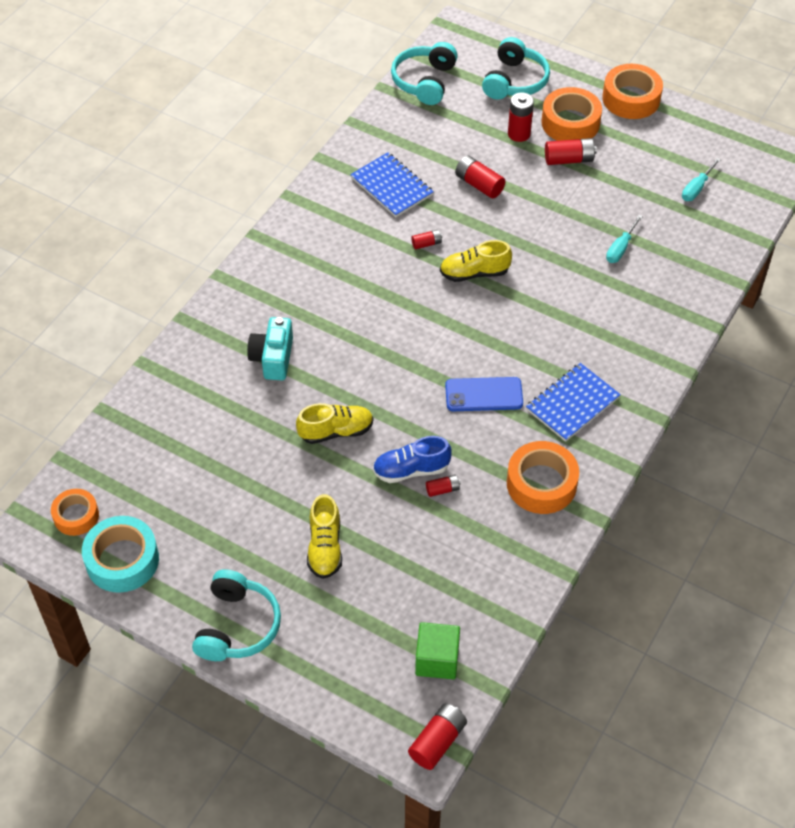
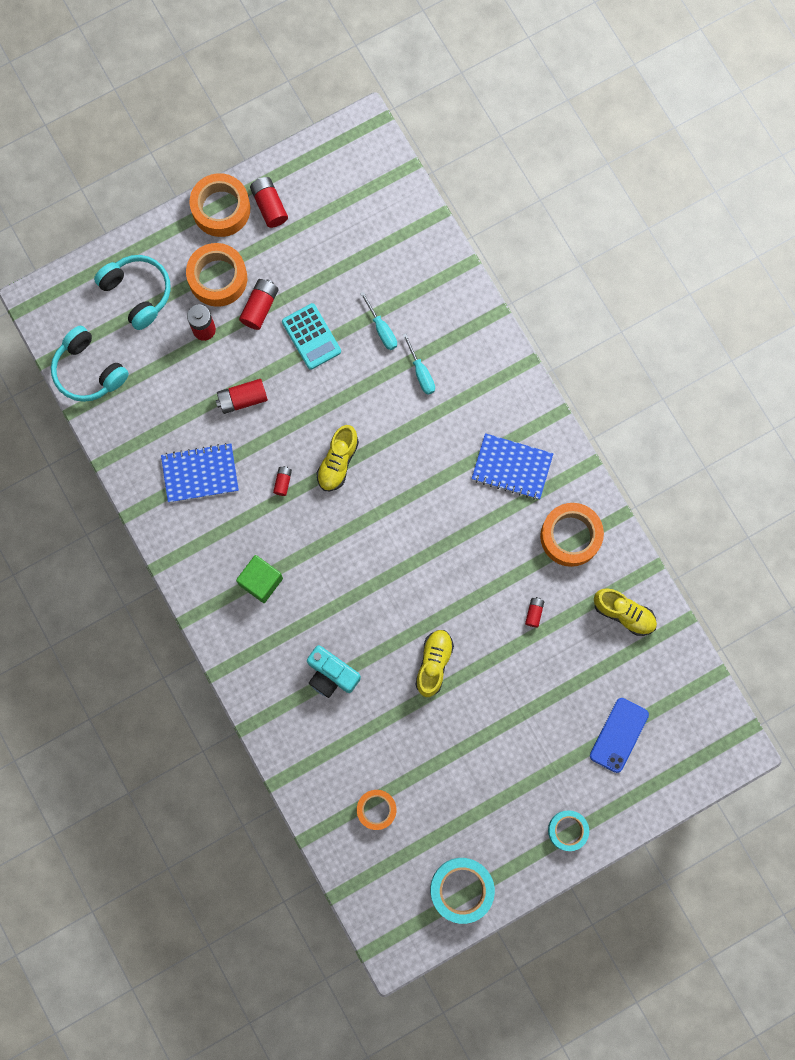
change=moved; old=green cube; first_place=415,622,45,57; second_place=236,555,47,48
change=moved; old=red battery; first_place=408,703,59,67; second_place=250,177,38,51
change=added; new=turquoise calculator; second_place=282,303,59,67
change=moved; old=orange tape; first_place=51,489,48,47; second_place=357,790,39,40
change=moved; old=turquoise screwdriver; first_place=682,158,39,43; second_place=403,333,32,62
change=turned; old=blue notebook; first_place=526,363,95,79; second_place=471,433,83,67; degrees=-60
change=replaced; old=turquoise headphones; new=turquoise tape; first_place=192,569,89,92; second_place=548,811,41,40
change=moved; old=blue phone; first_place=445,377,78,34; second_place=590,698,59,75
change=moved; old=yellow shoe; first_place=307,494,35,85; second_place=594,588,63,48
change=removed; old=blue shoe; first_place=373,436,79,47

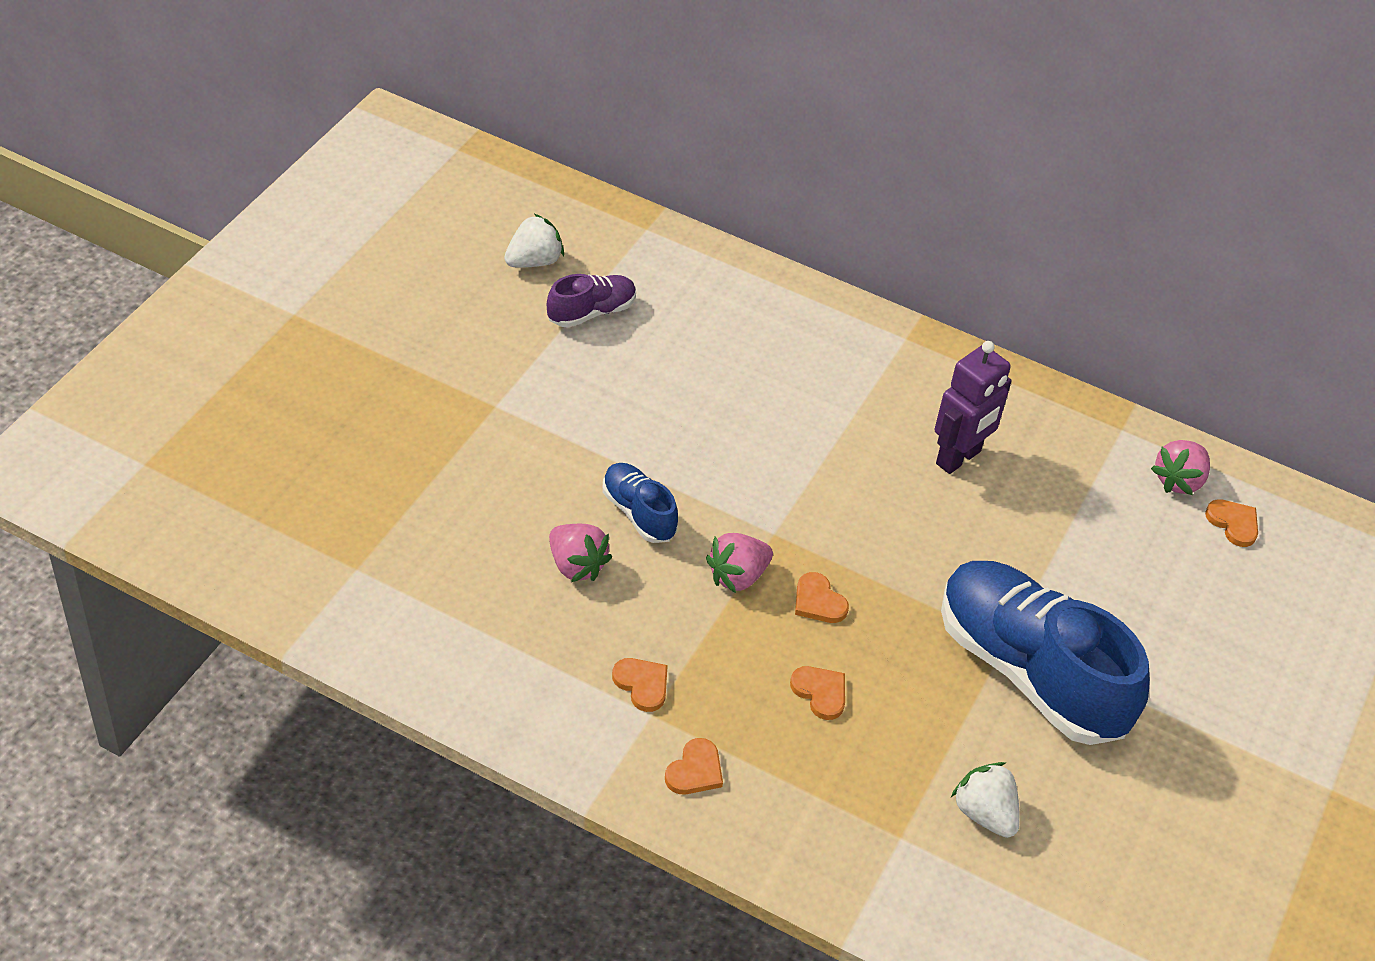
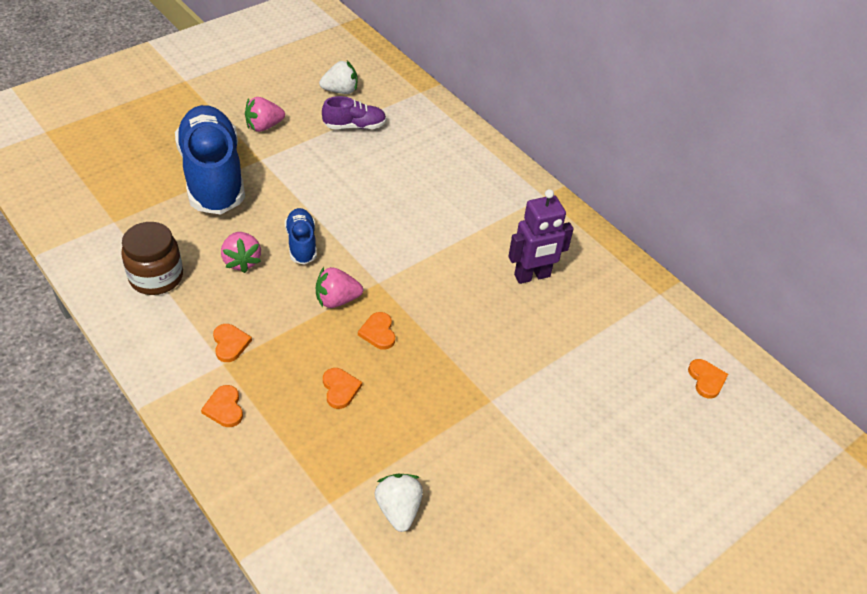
change=added; new=brown jar; second_place=121,222,62,73
change=moved; old=blue shoe; first_place=941,561,209,184; second_place=175,105,70,109
change=turned; old=orange heart; first_place=665,738,58,56; second_place=201,385,42,42; degrees=105
change=moved; old=pink strawberry; first_place=1151,440,59,55; second_place=245,97,40,35

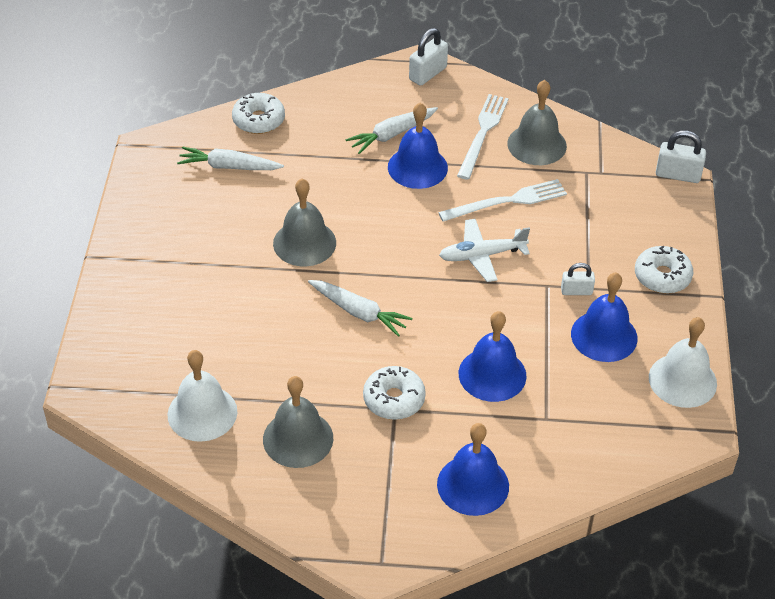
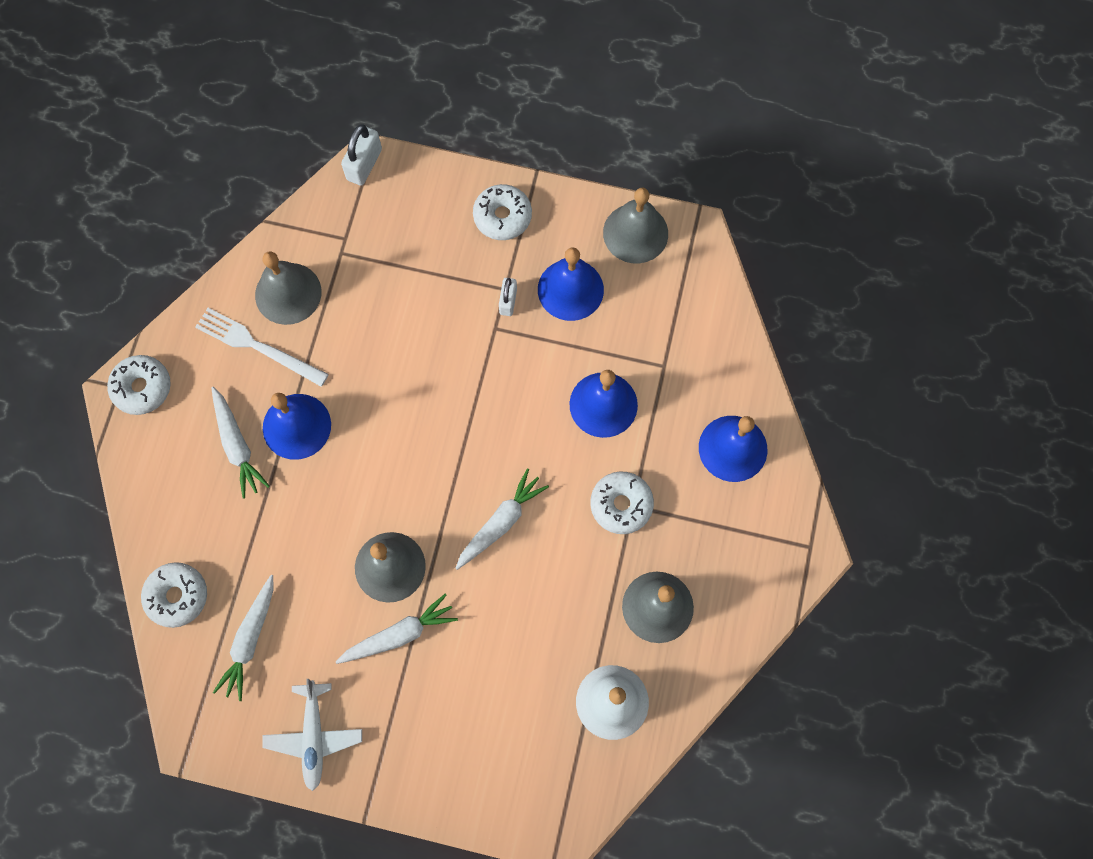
change=replaced; old=white padlock; new=white donut; first_place=409,28,39,58; second_place=107,355,64,60
change=moved; old=white plane; first_place=439,219,91,63; second_place=262,679,100,112
change=added; new=white carrot; second_place=336,594,122,70
change=recoloured; old=white bell; new=grey bell; first_place=649,317,68,91; second_place=603,188,65,75
change=removed; old=white fork; first_place=438,179,129,43

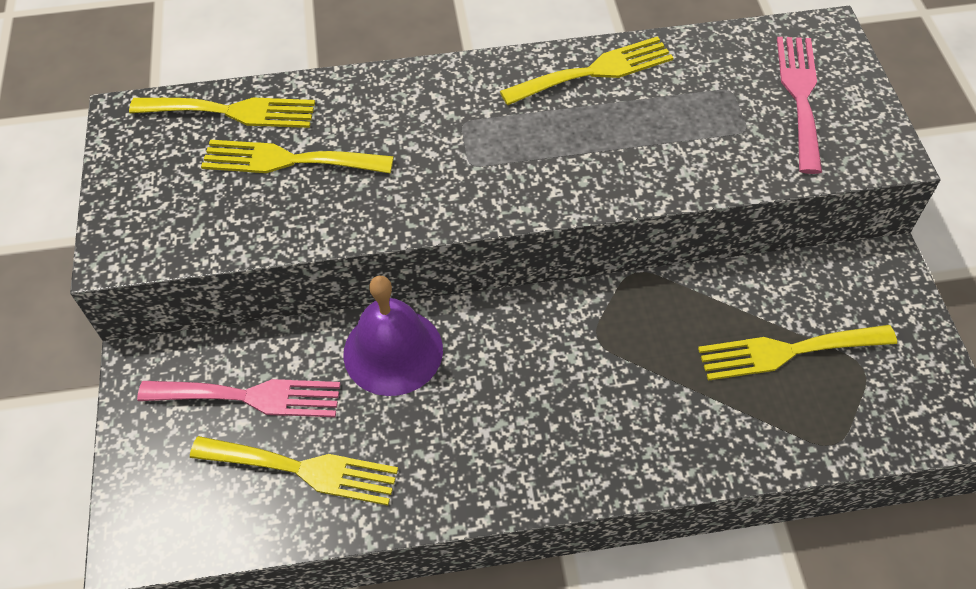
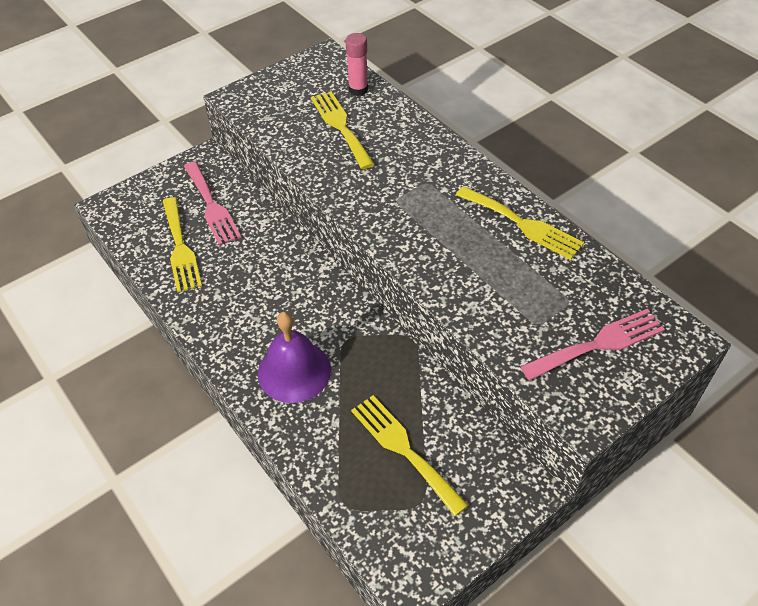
change=moved; old=purple bell; first_place=343,276,100,120; second_place=258,311,73,92
change=replaced; old=yellow fork; new=pink glue stick; first_place=129,98,186,30; second_place=346,33,22,63

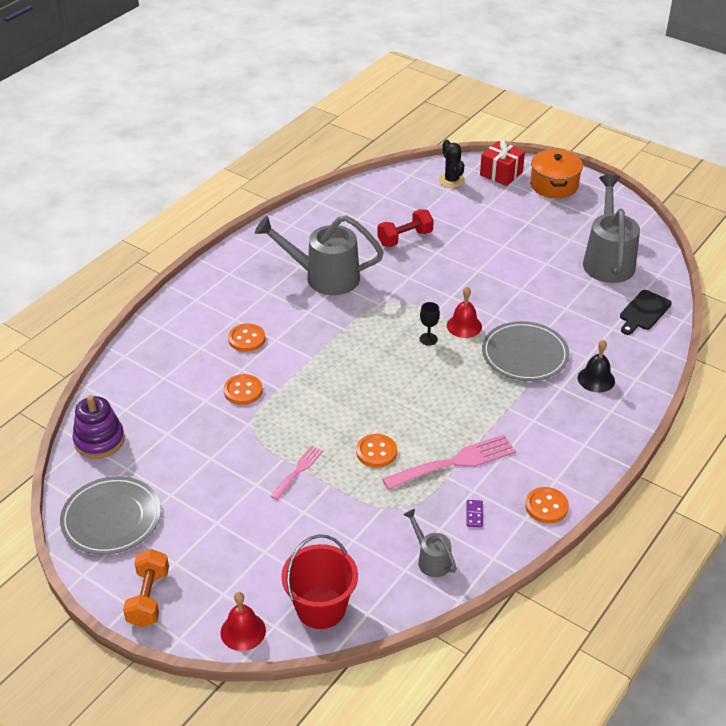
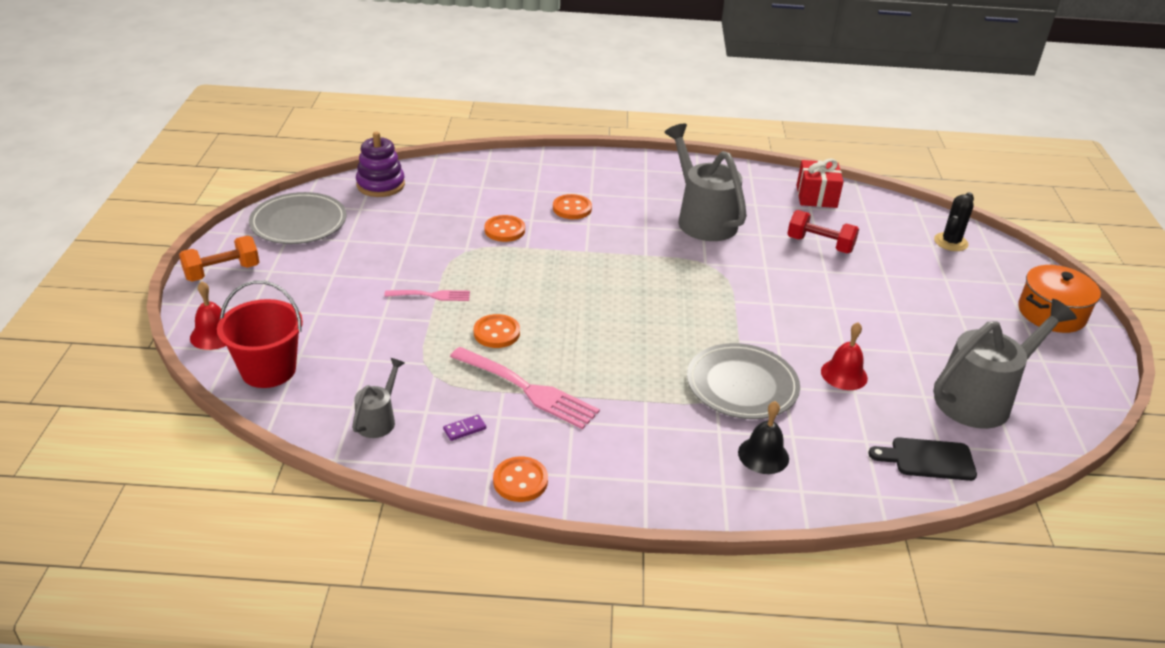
change=moved; old=red gift; first_place=480,140,45,46; second_place=796,159,47,49
change=moved; old=red bell; first_place=447,287,35,51; second_place=821,322,47,68
change=removed; old=black goblet; first_place=420,302,20,44

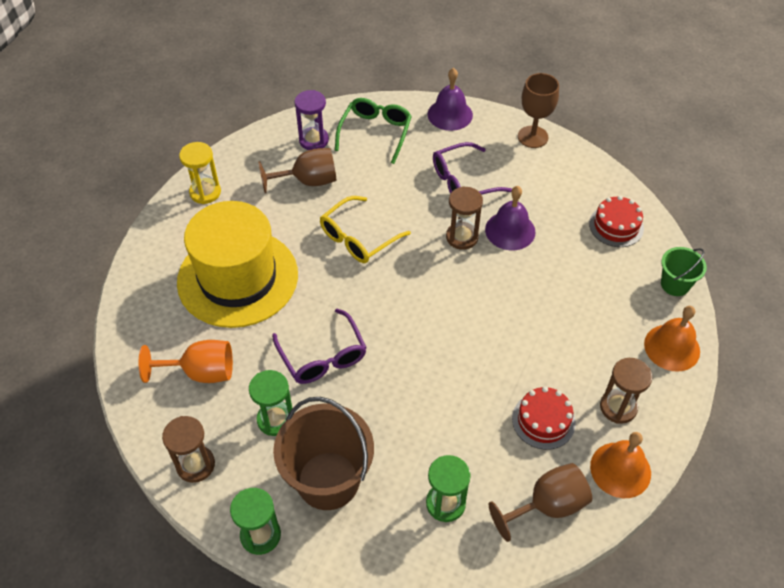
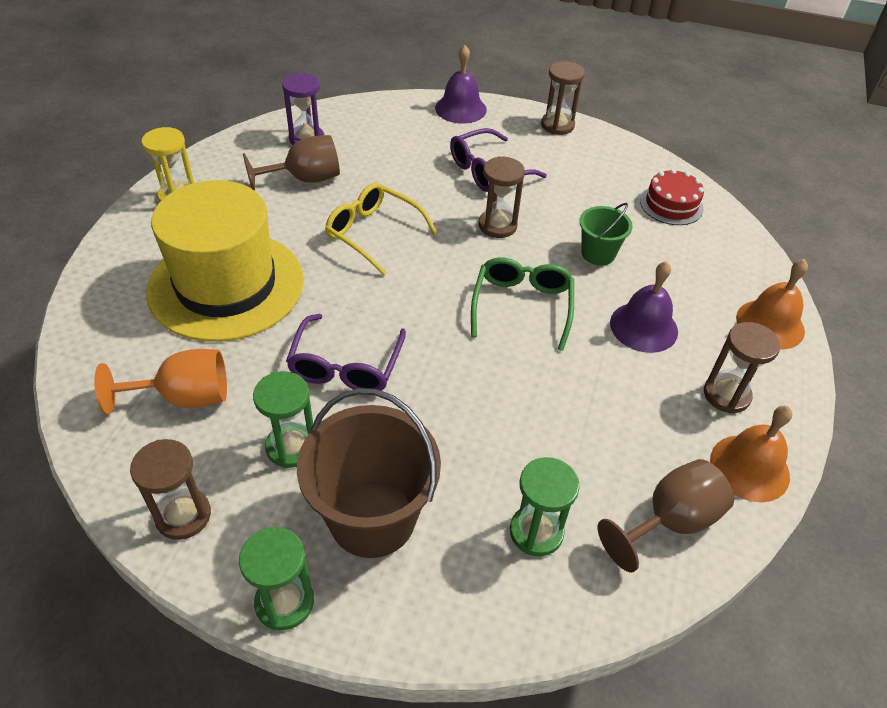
change=turned; old=purple glasses; first_place=272,309,95,75; second_place=286,314,120,77; degrees=45
change=turned; old=yellow glasses; first_place=320,196,91,67; second_place=325,182,113,94; degrees=90
change=moved; old=green glasses; first_place=335,98,77,66; second_place=471,257,103,94
change=replaced; old=brown goblet; new=brown hourglass; first_place=518,73,41,75; second_place=541,61,44,74
change=moved; old=green bucket; first_place=661,247,46,49; second_place=579,203,54,63
change=moved; old=purple bell; first_place=485,186,51,64; second_place=610,261,68,92
change=removed; old=red cake; first_place=512,387,64,63

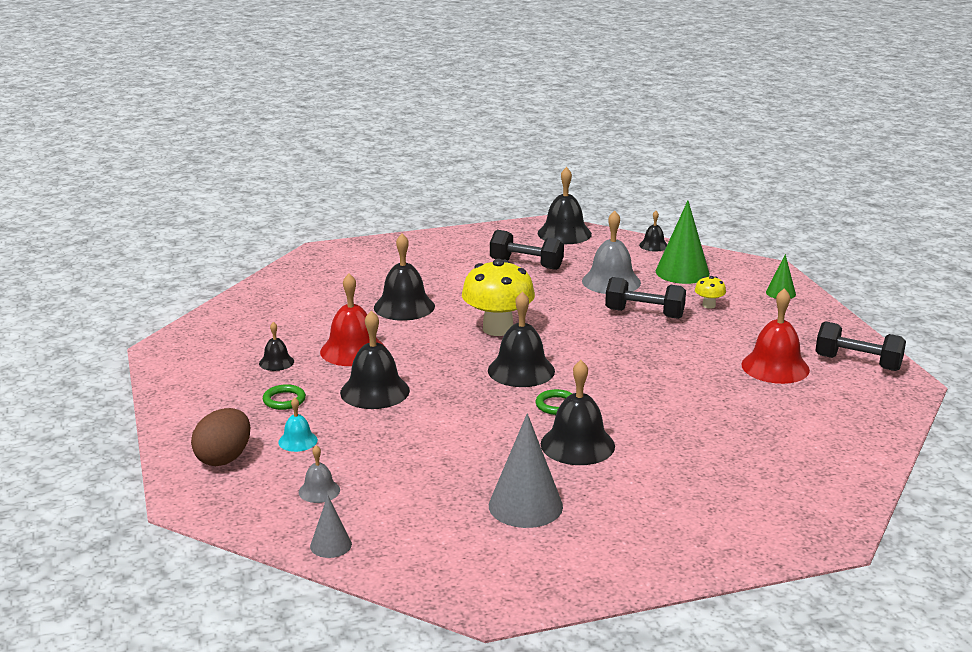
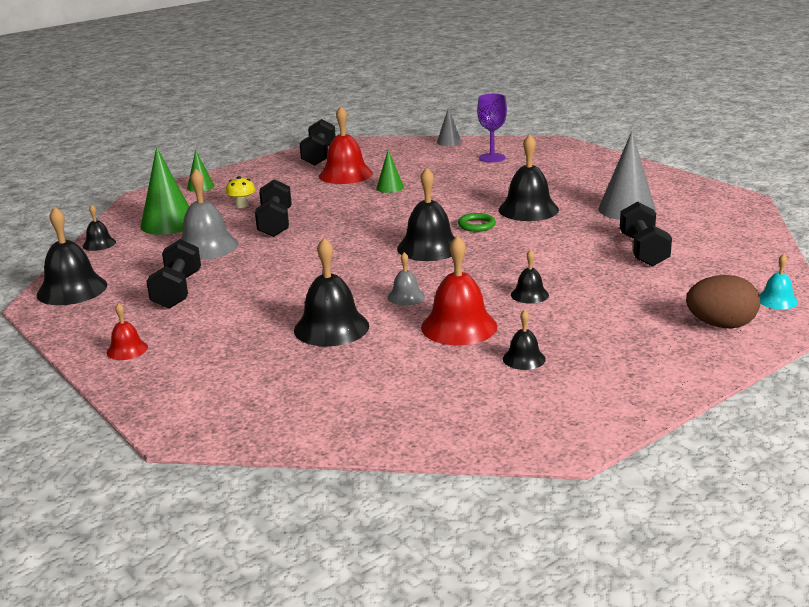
change=added; new=red bell; second_place=106,303,42,57
change=added; new=green cone; second_place=376,150,28,43
change=moved; old=grey bell; first_place=299,445,41,58; second_place=387,252,38,53
change=moved; old=grey cone; first_place=310,495,42,63; second_place=437,107,25,39
change=added; new=purple goblet; second_place=477,94,30,69
change=resized; old=black bell; first_place=340,310,70,99; second_place=511,250,38,54; factor=0.53
change=added; new=black dumbbell; second_place=620,201,52,66
change=moved; old=turquoise bell; first_place=278,397,40,55; second_place=759,254,39,55
change=removed; old=green ring; first_place=263,384,43,26
change=removed; old=yellow mushroom; first_place=462,259,73,77

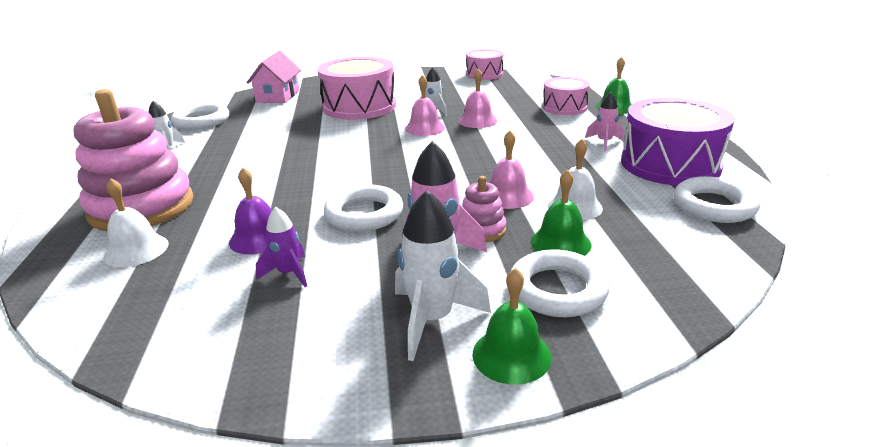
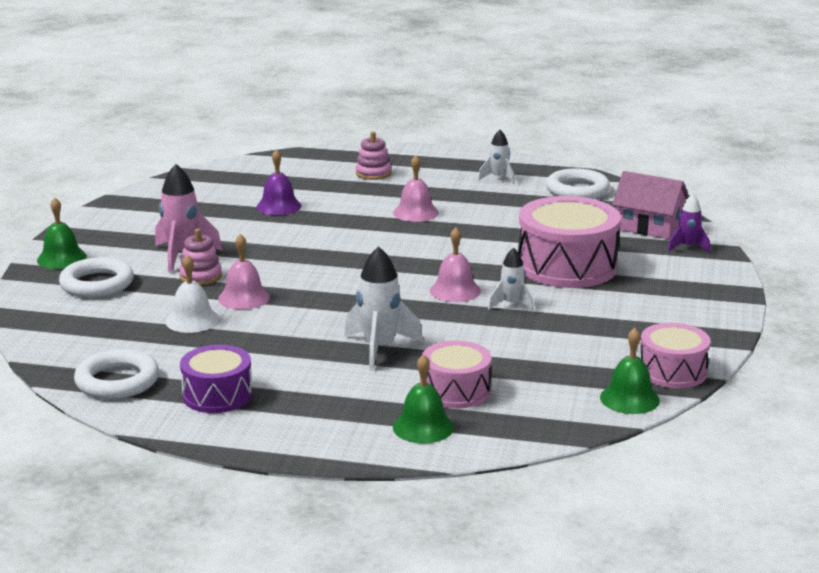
change=resized; old=purple drum; first_place=621,98,114,88; second_place=180,345,73,68; factor=0.59
change=moved; old=white rocket; first_place=395,190,96,171; second_place=344,246,79,125
change=resized; old=pink stacking toy; first_place=73,89,120,142; second_place=356,132,36,48; factor=0.45
change=moved; old=pink bell; first_place=458,69,39,59; second_place=393,155,46,67
change=moved; old=green bell; first_place=531,169,61,87; second_place=600,328,60,86
change=moved; old=purple rocket; first_place=256,207,51,80; second_place=668,194,42,60
change=removed; old=white bell; first_place=104,178,65,89
change=removed; old=white ring; first_place=324,184,79,48
change=removed; old=pink rocket; first_place=585,92,39,59

